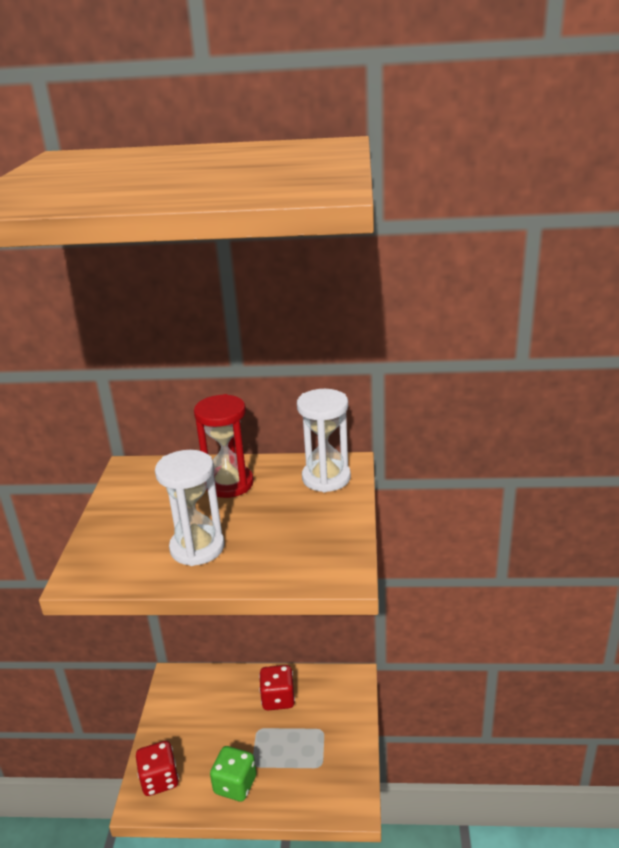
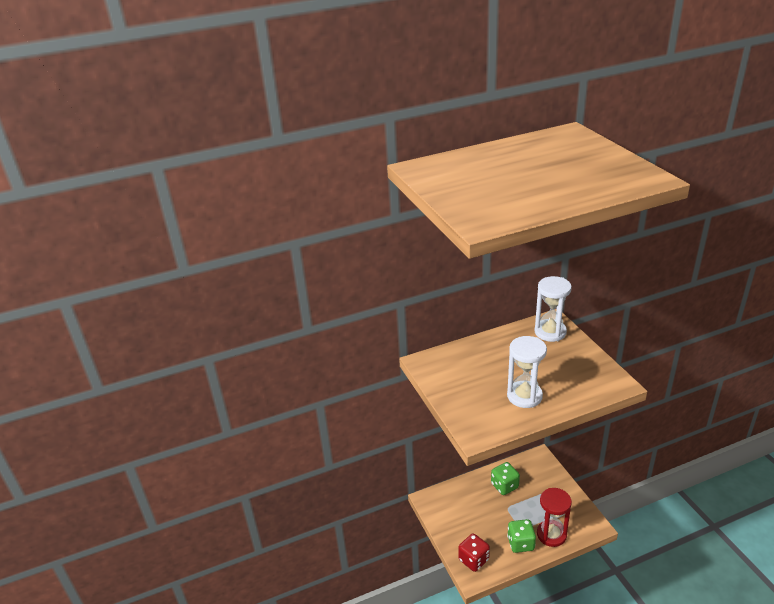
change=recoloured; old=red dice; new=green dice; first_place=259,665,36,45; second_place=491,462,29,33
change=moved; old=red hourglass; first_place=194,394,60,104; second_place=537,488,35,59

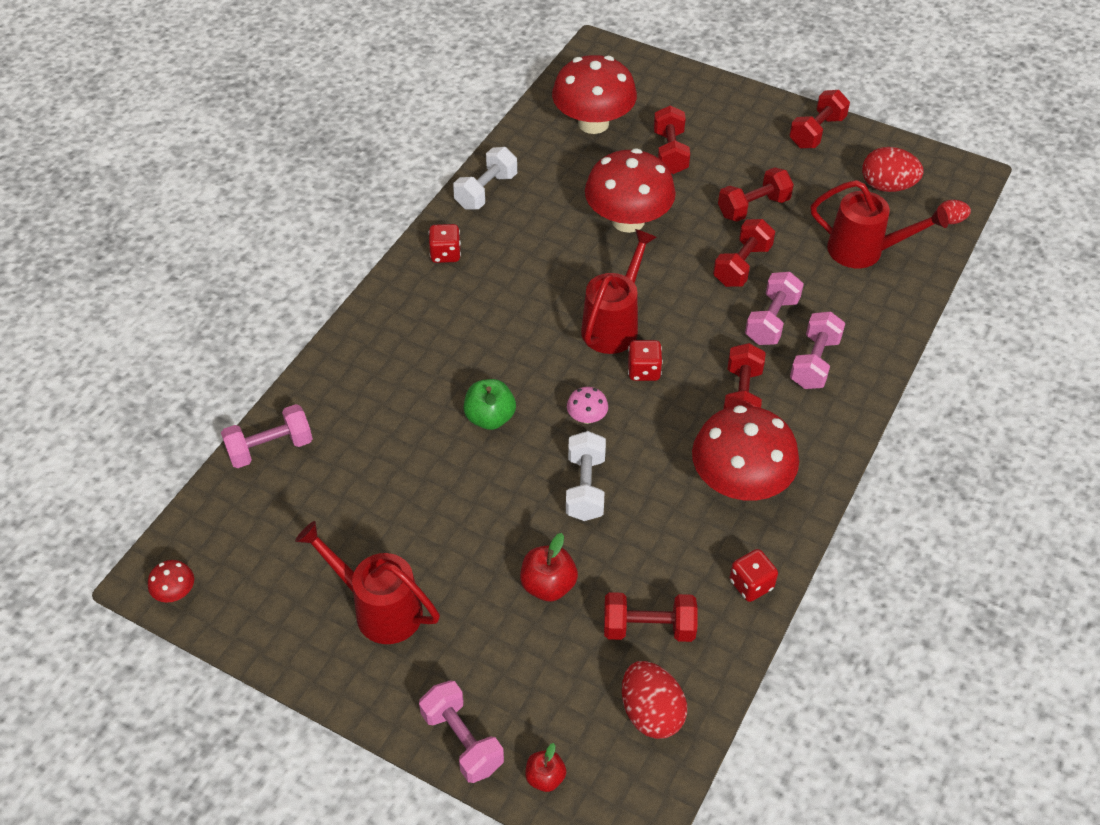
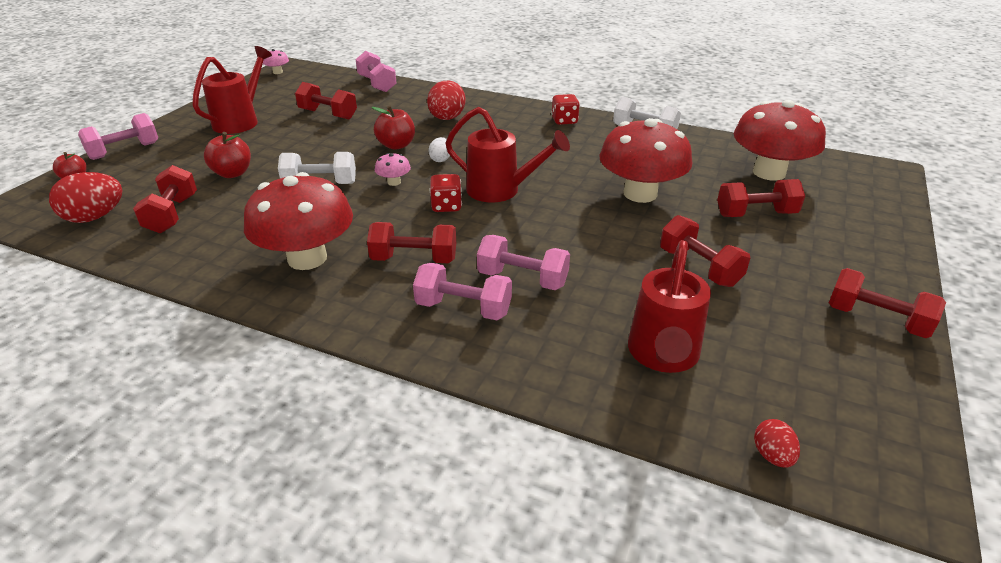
change=recoloured; old=red mushroom; new=pink mushroom; first_place=148,560,46,43; second_place=263,49,26,25
change=moved; old=red dumbbell; first_place=713,219,62,68; second_place=295,82,62,38
change=recoloured; old=green apple; new=red apple; first_place=463,379,53,51; second_place=372,106,43,44
change=moved; old=red egg; first_place=862,147,62,45; second_place=427,80,38,40
change=added; new=white egg; second_place=428,137,22,25
change=removed; old=red dice; first_place=730,549,48,53

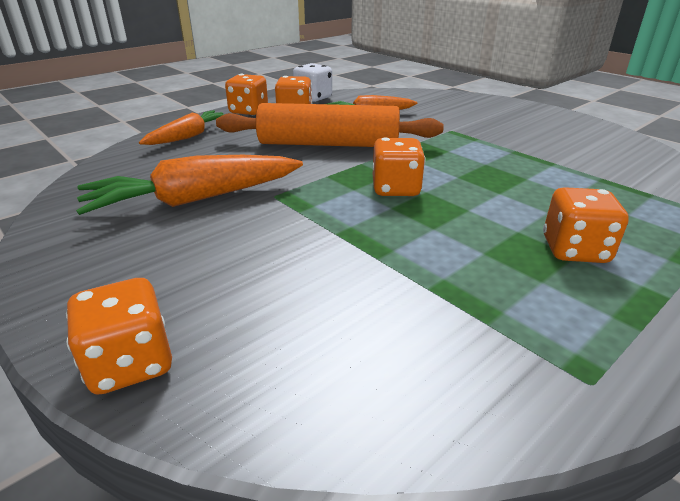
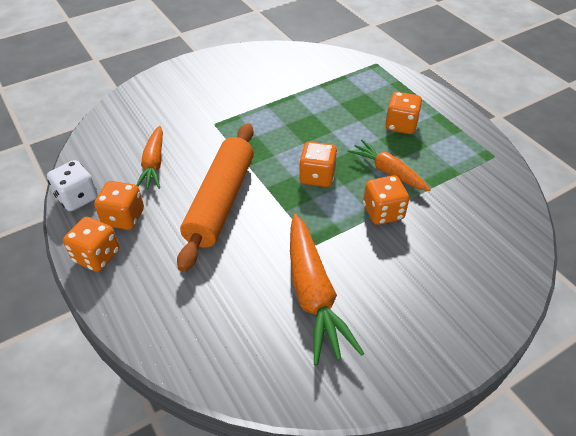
change=moved; old=orange carrot; first_place=139,110,86,35; second_place=348,140,83,51
change=moved; old=orange dice; first_place=66,278,106,117; second_place=363,175,46,50

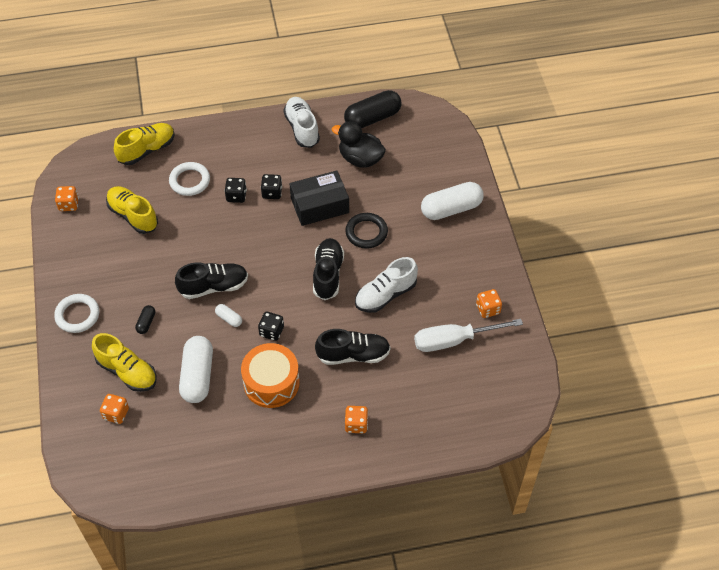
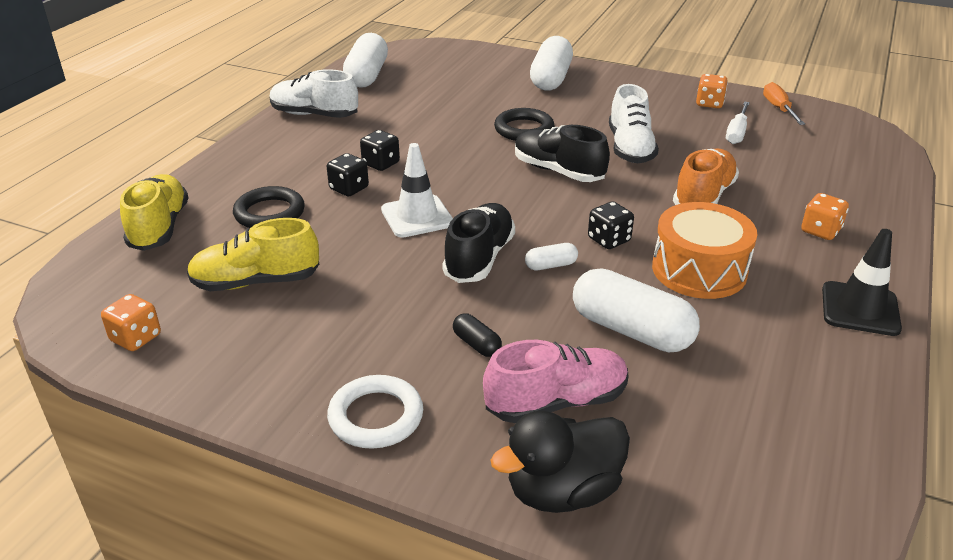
change=recoloured; old=white ring; new=black ring; first_place=169,162,41,34; second_place=233,186,72,42
change=recoloured; old=black capsule; new=white capsule; first_place=344,90,58,38; second_place=343,33,45,55
change=added; new=white traffic cone; second_place=381,143,72,95
change=recoloured; old=yellow shoe; new=pink shoe; first_place=92,333,65,59; second_place=483,340,145,83
change=moved; old=black duck; first_place=332,121,54,47; second_place=491,411,139,102
change=recoloured; old=black shoe; new=orange shoe; first_place=315,329,76,36; second_place=673,148,66,57
change=resized; old=white screwdriver; first_place=414,319,109,33; second_place=726,101,24,43; factor=0.6
change=added; new=orange screwdriver; second_place=763,82,42,43
change=added; new=black traffic cone; second_place=822,229,80,107
change=removed; old=orange dice; first_place=100,394,29,30
change=removed; old=black box; first_place=290,171,59,55

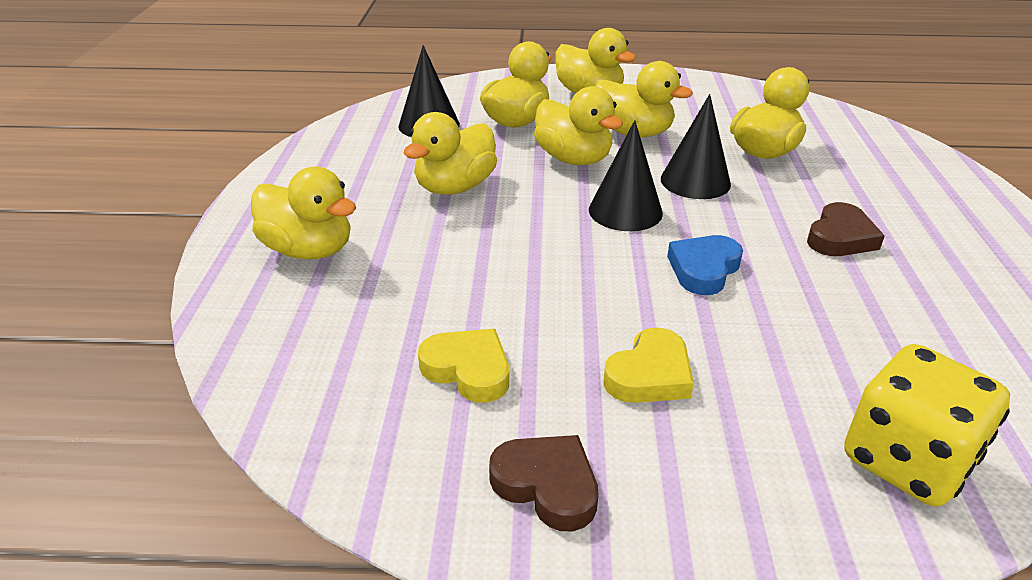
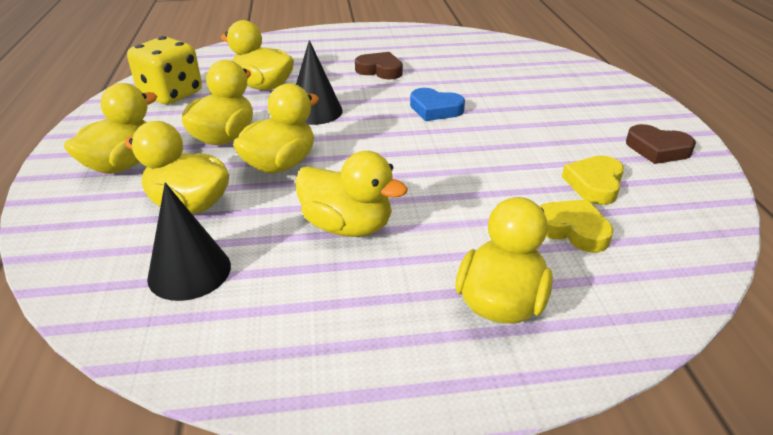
change=moved; old=yellow dice; first_place=844,344,166,163; second_place=127,36,75,68
change=moved; old=yellow heart; first_place=603,327,91,76; second_place=539,199,74,54
change=turned; old=brown heart; first_place=489,435,109,96; second_place=626,124,70,40; degrees=-90
change=removed; old=black cone; first_place=589,120,74,111

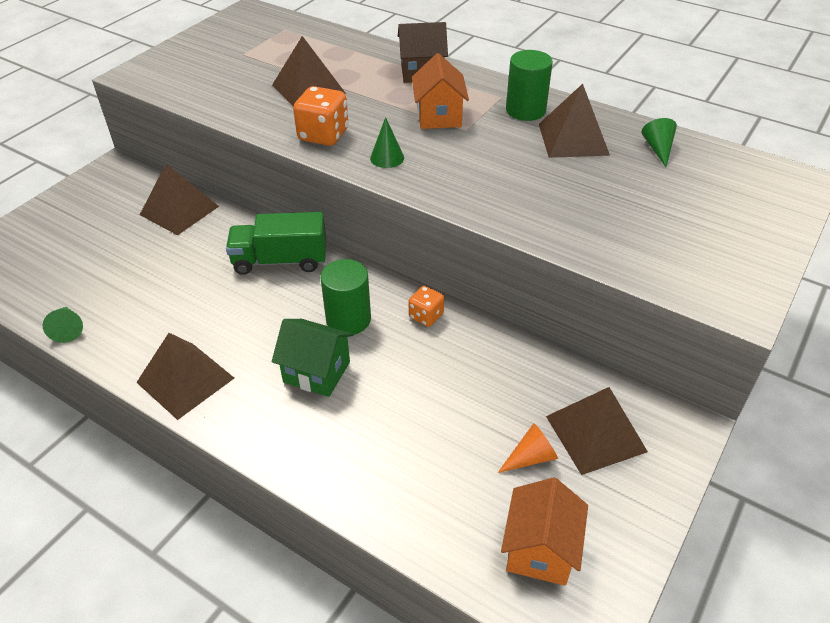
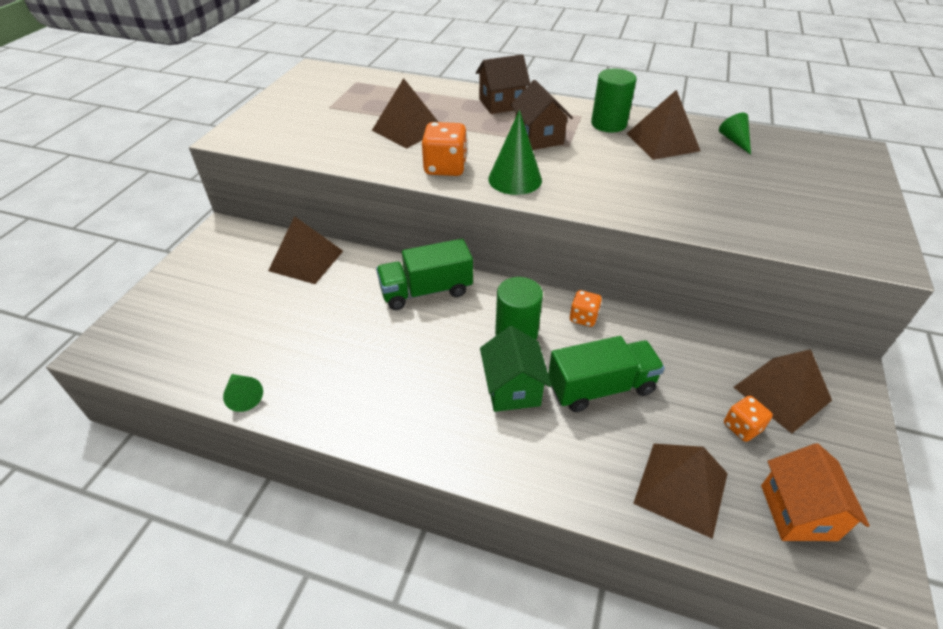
change=turned; old=green house; first_place=272,319,81,78; second_place=480,326,72,86; degrees=75
change=resized; old=green cone; first_place=370,117,34,51; second_place=488,110,54,85; factor=1.68
change=recoloured; old=orange house; new=brown house; first_place=412,53,57,76; second_place=511,80,62,70
change=added; new=green truck; second_place=548,336,117,76
change=moved; old=brown pyramid; first_place=136,333,98,87; second_place=633,444,95,95
change=replaced; old=orange cone; new=orange dice; first_place=498,423,60,50; second_place=724,396,49,46

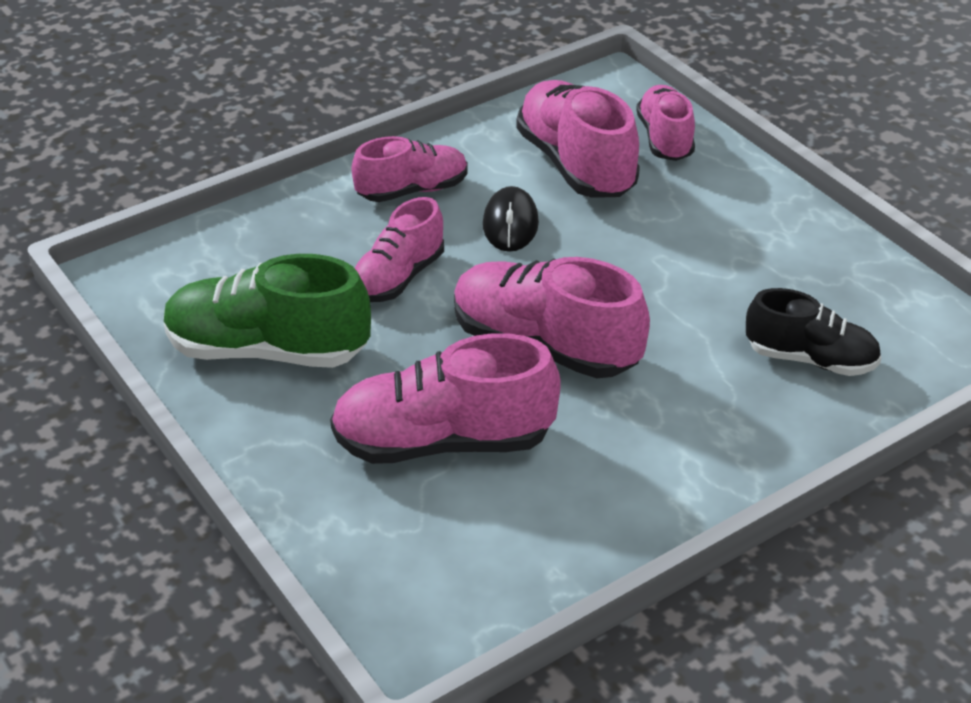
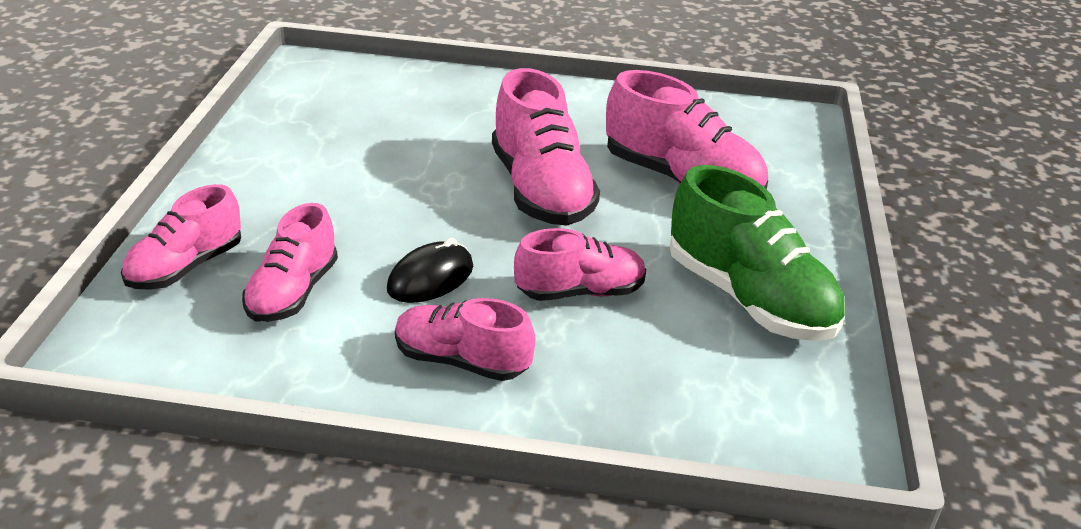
change=resized; old=pink shoe; first_place=517,80,123,117; second_place=242,203,96,119; factor=0.63
change=removed; old=black shoe; first_place=746,288,135,88

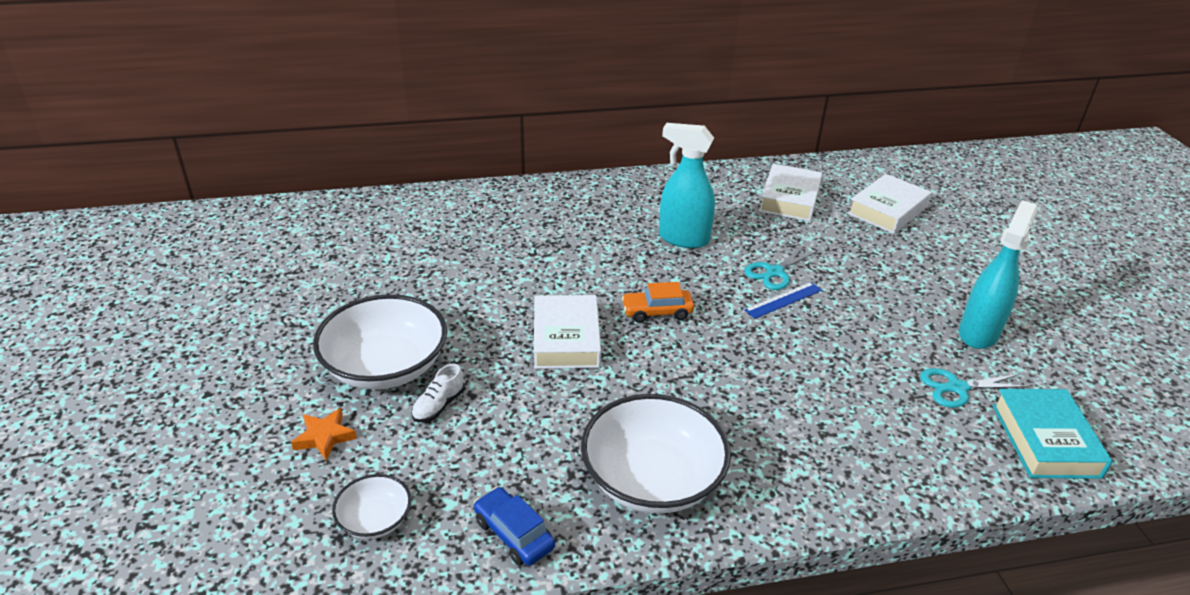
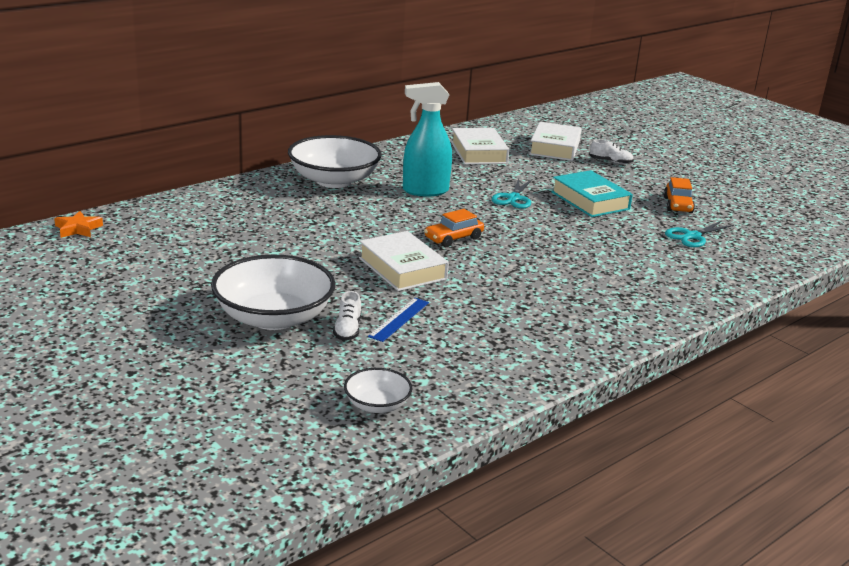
change=moved; old=orange star; first_place=291,408,66,53; second_place=54,211,49,27
change=moved; old=white bowl; first_place=581,394,150,120; second_place=288,135,94,53
change=moved; old=blue ruler; first_place=744,282,78,37; second_place=368,298,61,44
change=moved; old=turquoise book; first_place=992,389,121,90; second_place=551,170,82,47
change=added; new=white shoe; second_place=589,139,45,25
change=replaced; old=turquoise spray bottle; new=orange car; first_place=959,200,79,149; second_place=664,177,31,36
change=removed; old=blue car; first_place=474,487,81,79

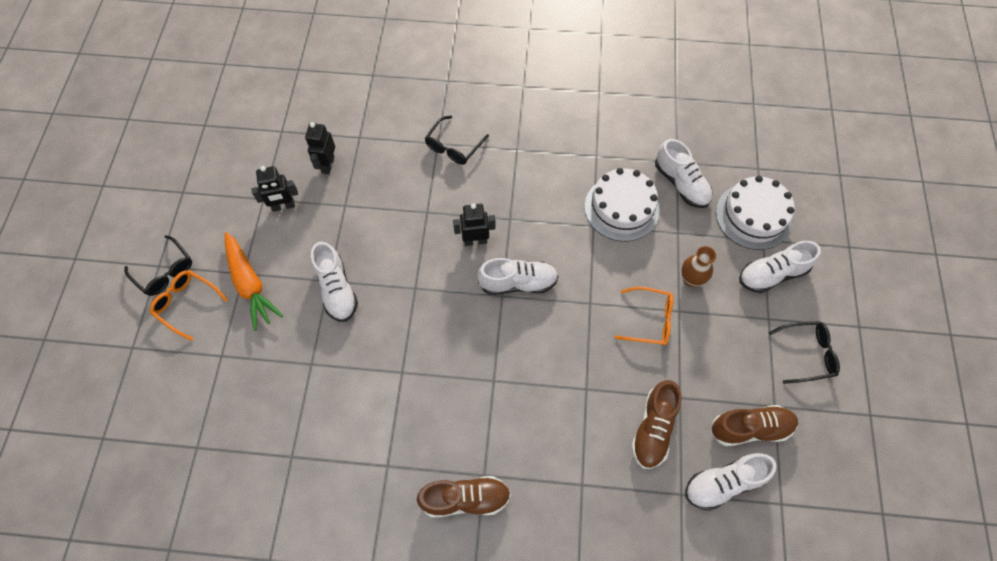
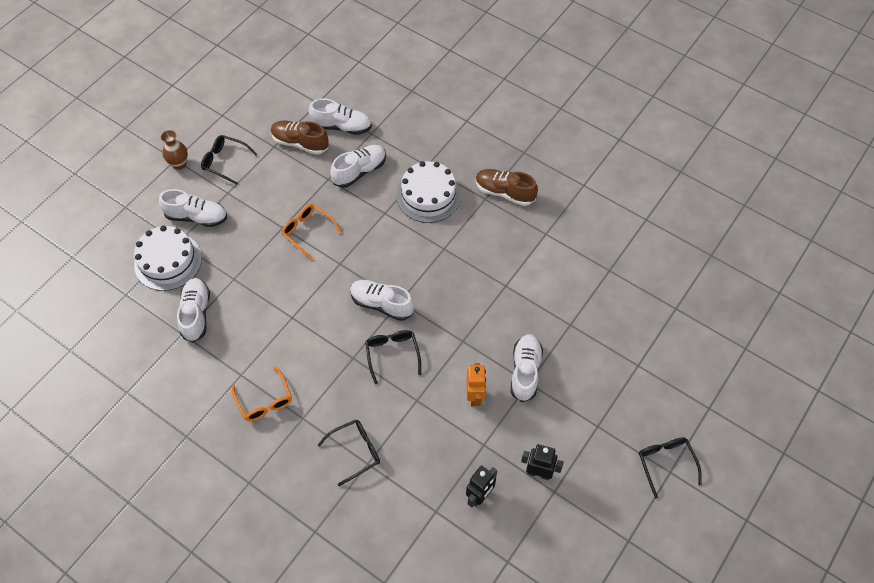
change=moved; old=brown vase; first_place=681,246,35,41; second_place=161,130,27,40
change=moved; old=orange glasses; first_place=150,270,78,71; second_place=232,367,60,54
change=recoloured; old=brown shoe; new=white shoe; first_place=631,380,50,89; second_place=331,145,55,43
change=replaced; old=black robot; new=black glasses; first_place=453,203,42,43; second_place=365,330,56,54
change=moved; old=white cake; first_place=585,168,75,74; second_place=396,161,65,62
change=added; new=orange robot; second_place=466,363,20,43
change=removed; old=orange carrot; first_place=225,232,58,99

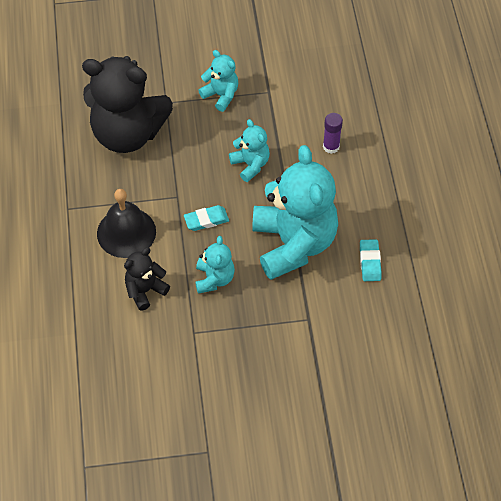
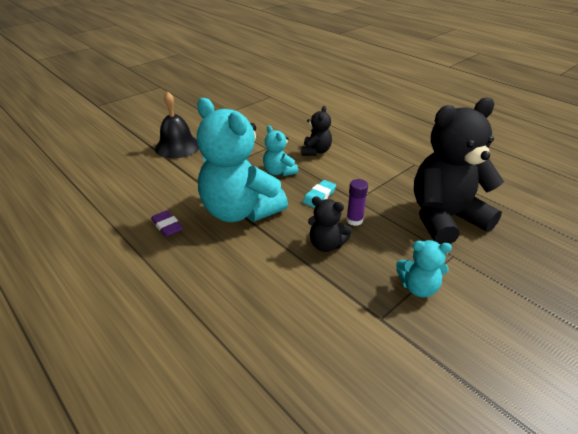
change=recoloured; old=turquoise eraser; new=purple eraser; first_place=360,239,22,42; second_place=151,210,32,27
change=moved; old=black bell; first_place=97,189,59,69; second_place=155,91,44,67
change=recoloured; old=turquoise teddy bear; new=black teddy bear; first_place=229,119,41,63; second_place=308,197,44,55
change=moved; old=purple glue stick; first_place=323,113,20,41; second_place=346,179,22,47

